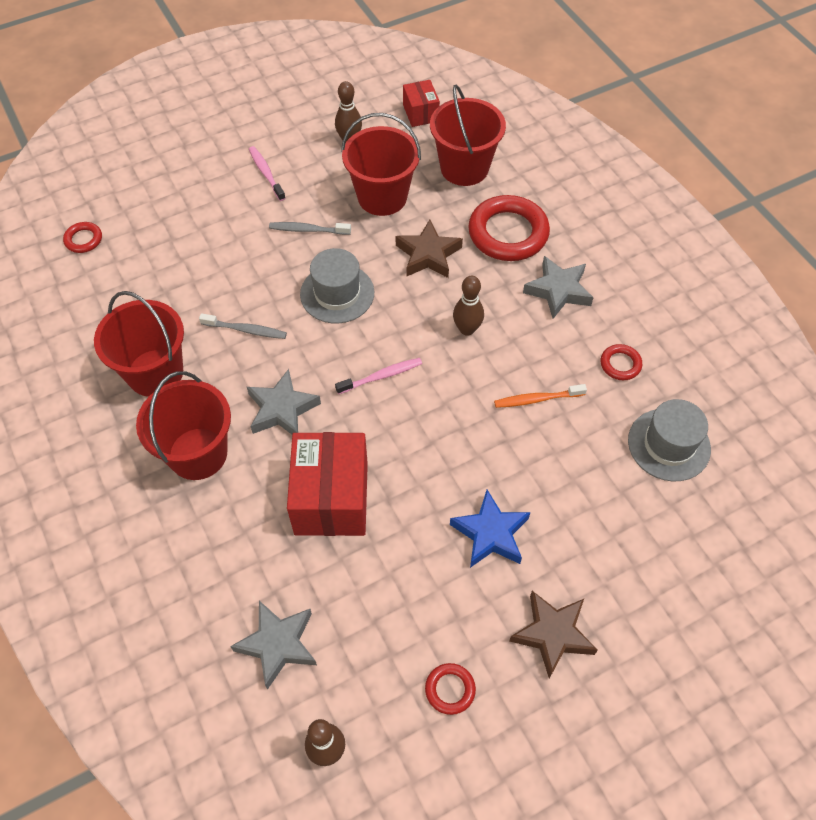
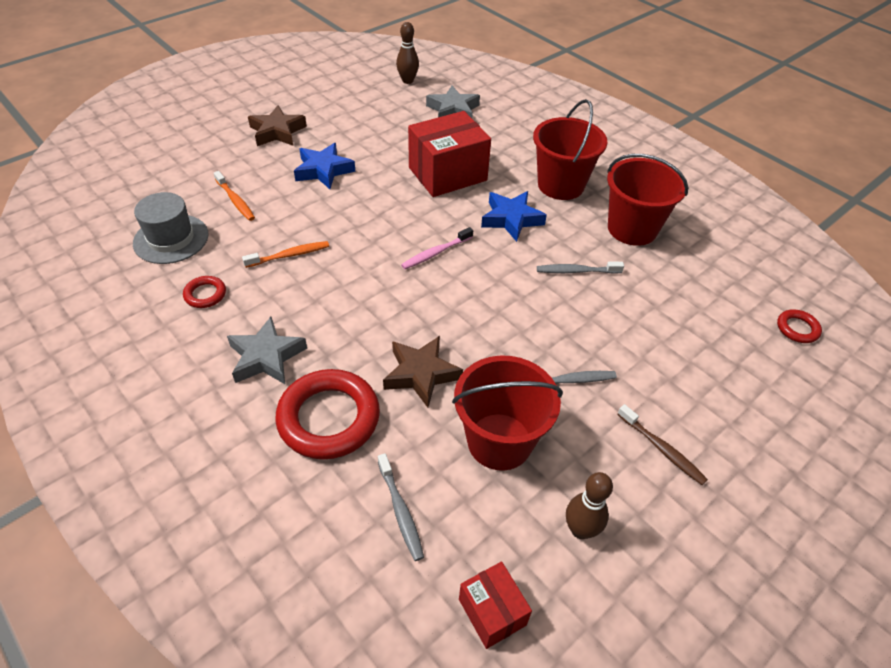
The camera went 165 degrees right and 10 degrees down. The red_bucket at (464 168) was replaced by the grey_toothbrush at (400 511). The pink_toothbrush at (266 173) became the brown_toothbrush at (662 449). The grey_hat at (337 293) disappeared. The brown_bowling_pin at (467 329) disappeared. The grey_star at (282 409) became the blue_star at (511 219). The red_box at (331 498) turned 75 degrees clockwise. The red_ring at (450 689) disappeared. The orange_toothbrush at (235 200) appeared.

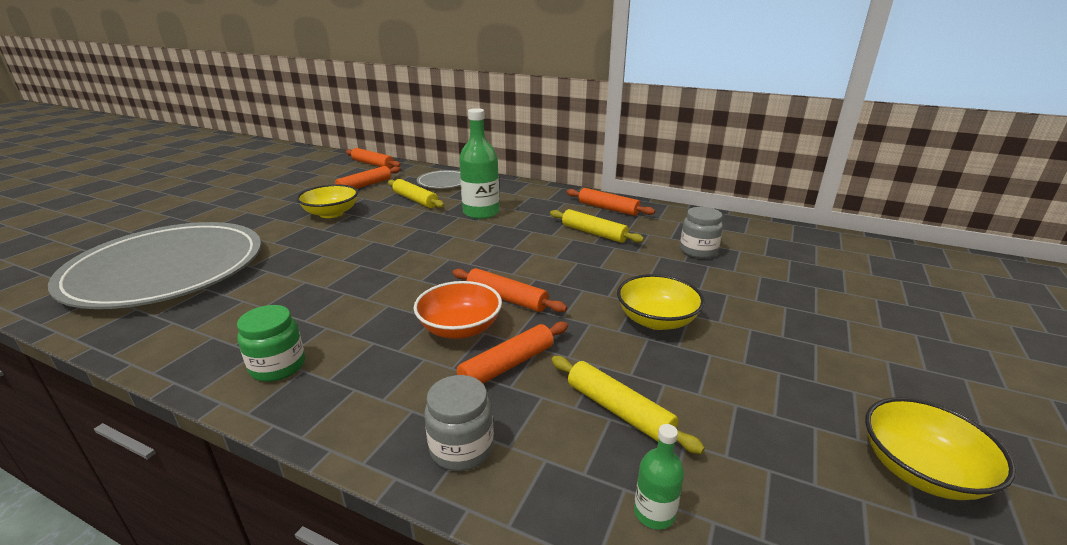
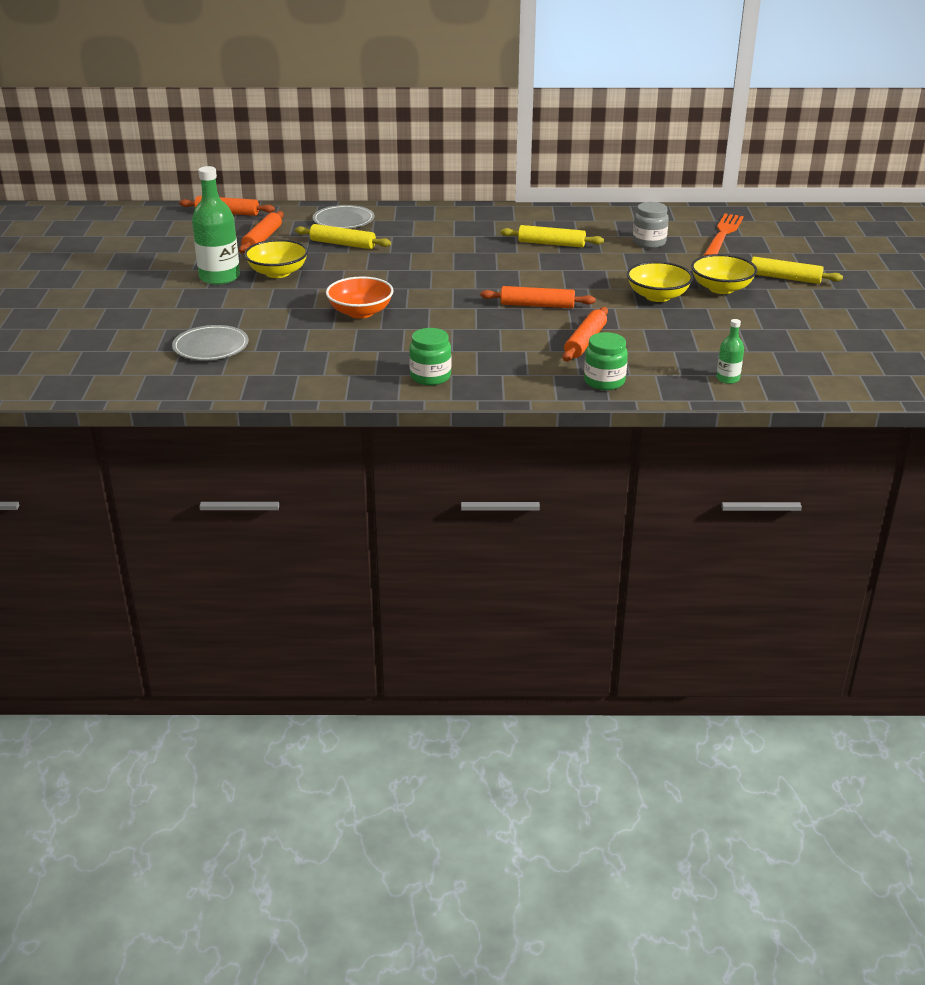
The camera went 25 degrees left and 5 degrees up. The green_bottle moved from (481 212) to (219 277). The orange_rolling_pin at (608 208) disappeared. The grey_plate at (166 269) changed to 0.43 times the size. The orange_bowl moved from (460 328) to (360 312). The yellow_rolling_pin moved from (619 410) to (785 278). The grey_jar at (461 448) became the green_jar at (604 381). The yellow_bowl moved from (920 470) to (721 288). The orange_fork at (723 235) appeared.

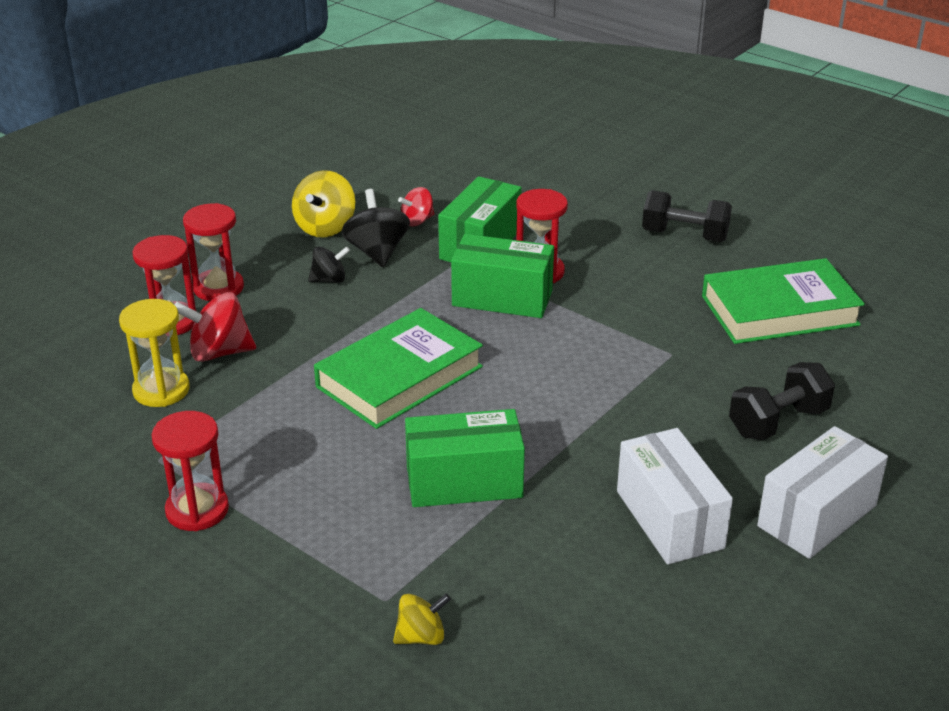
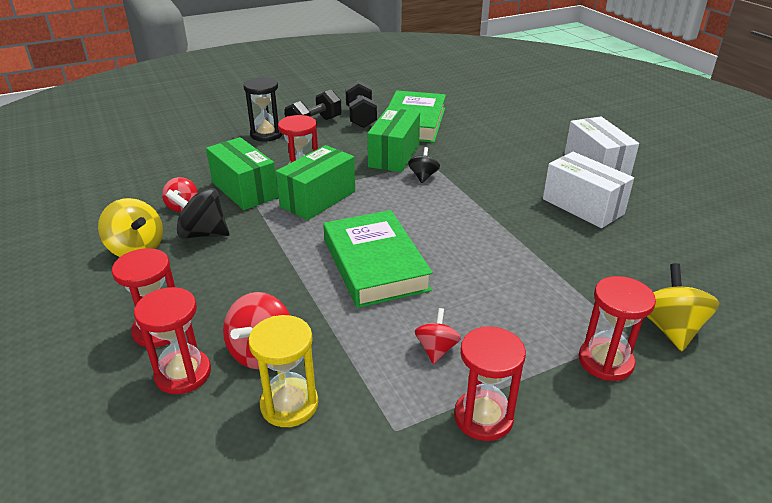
The camera went 65 degrees left and 0 degrees up. The black_spinning_top moved from (329 279) to (423 176). The black_dumbbell moved from (778 422) to (361 117). The green_box moved from (464 482) to (394 155). The white_box at (669 519) turned 45 degrees clockwise. The yellow_spinning_top at (421 636) changed to 1.62 times the size. The black_hourglass at (266 134) appeared. The red_hourglass at (605 361) appeared. The red_spinning_top at (436 349) appeared.

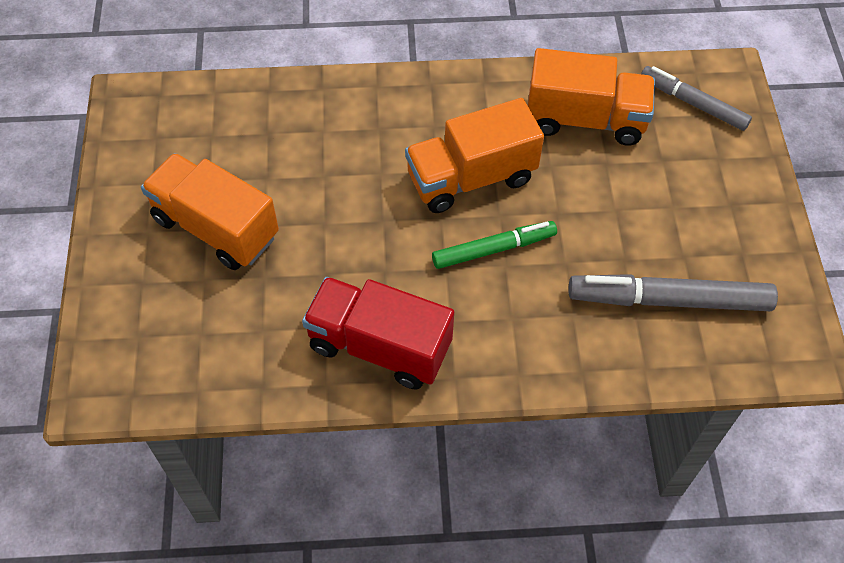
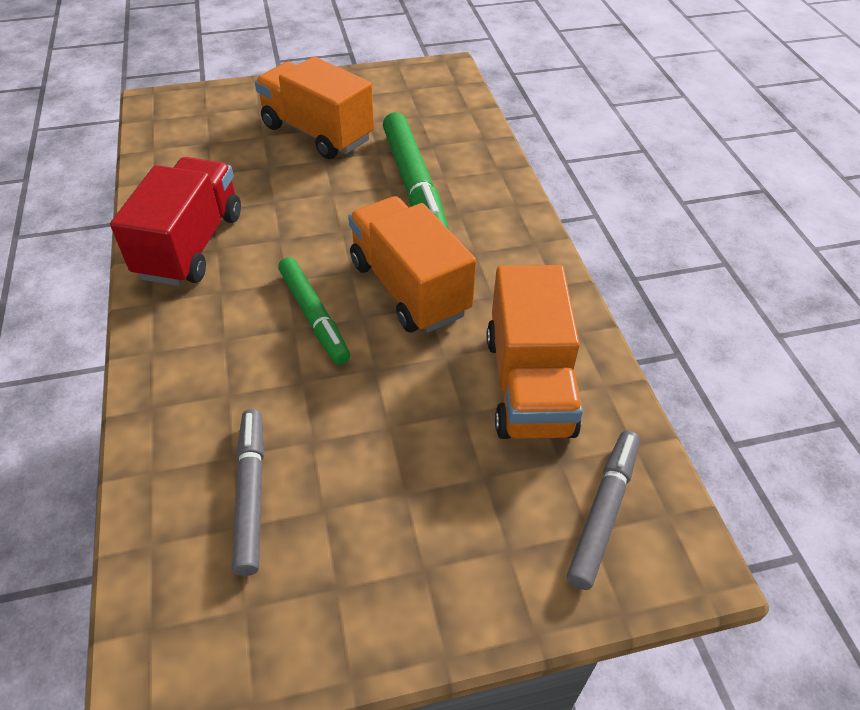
The camera went 80 degrees right and 10 degrees down. The orange_truck at (215 228) turned 75 degrees counterclockwise. The grey_marker at (669 300) changed to 0.65 times the size. The green_marker at (414 186) appeared.

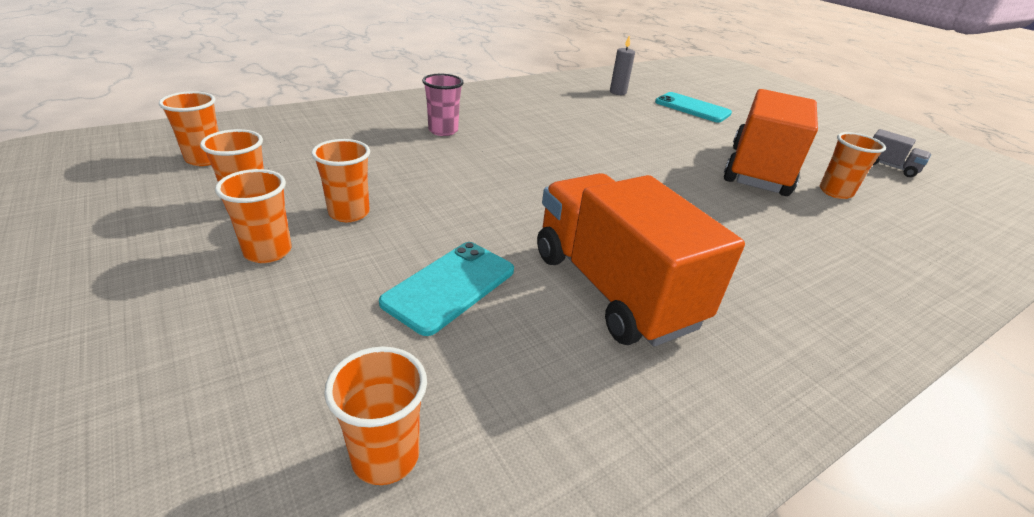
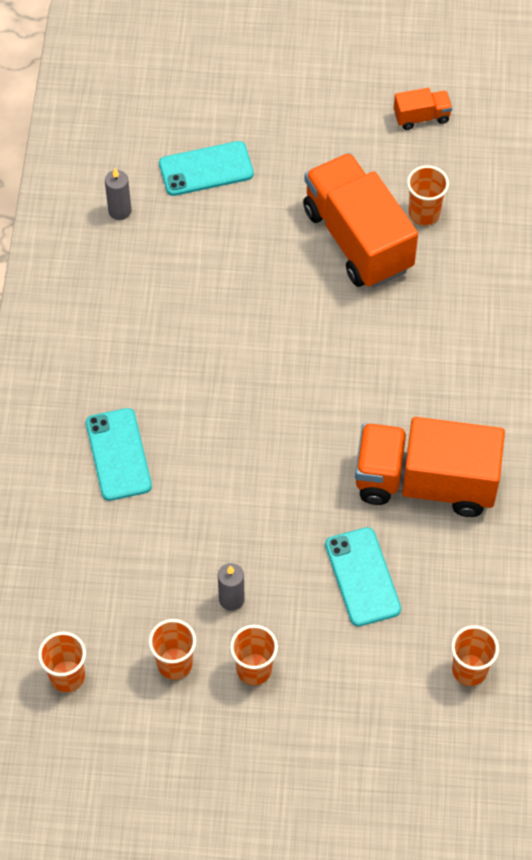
The camera went 50 degrees left and 25 degrees up. The pink_cup at (443 131) was replaced by the turquoise_phone at (118 454). The grey_truck at (889 167) became the orange_truck at (421 117). The orange_cup at (349 213) was replaced by the grey_candle at (231 599).

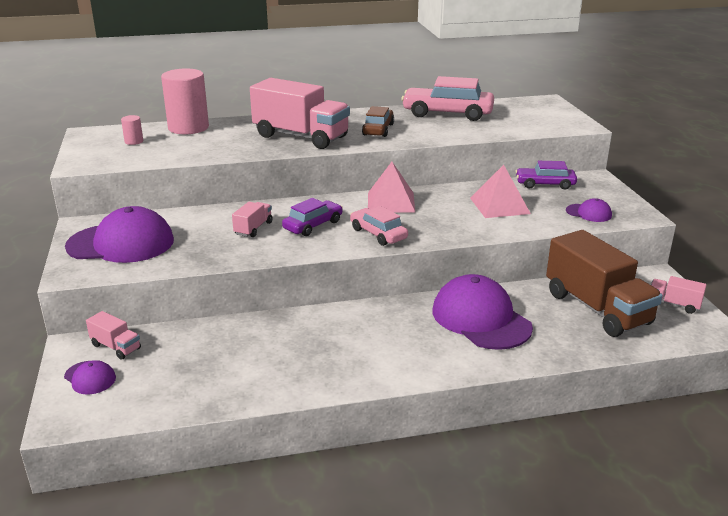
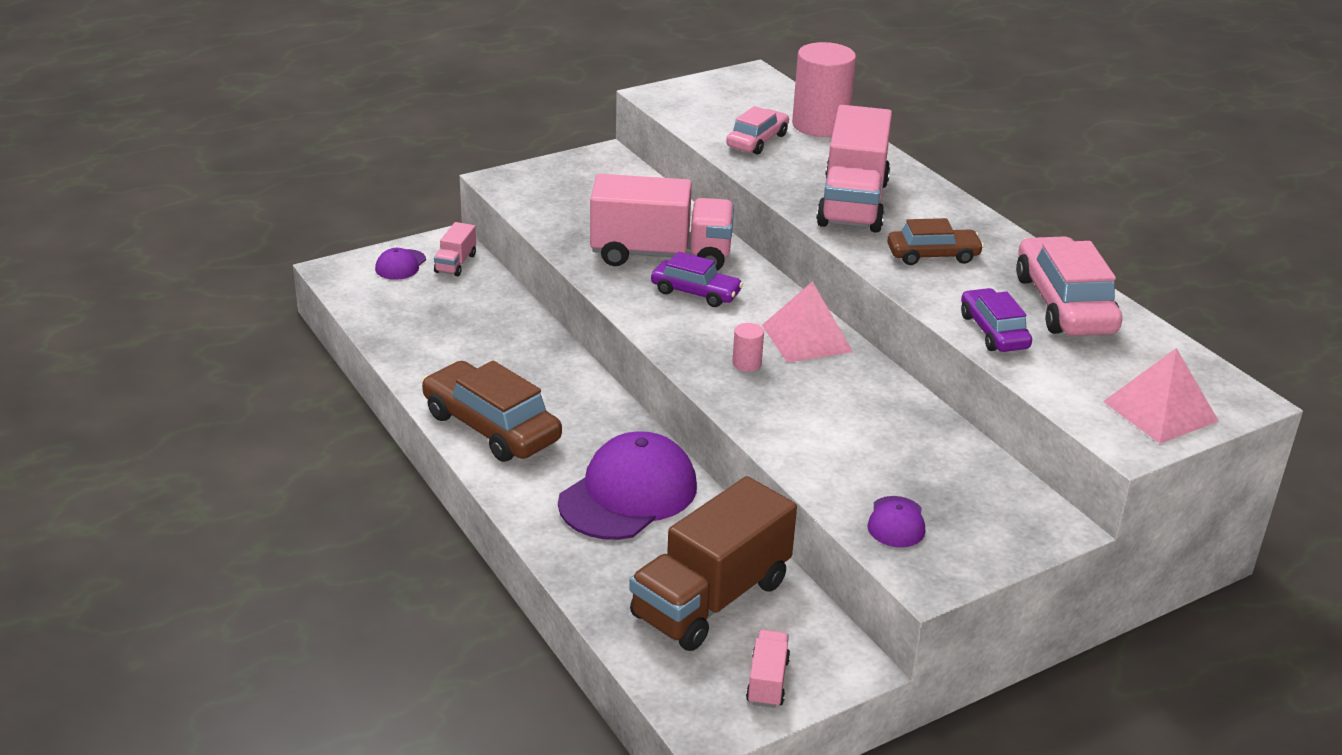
The camera went 70 degrees right and 5 degrees up. The pink_cylinder moved from (134 141) to (747 363). The purple_car moved from (545 184) to (993 331). The pink_pyramid moved from (499 205) to (1160 411). The pink_truck at (253 228) changed to 2.25 times the size. The purple_cap at (121 243) disappeared. The pink_car moved from (378 234) to (757 141). The brown_car at (491 427) appeared.

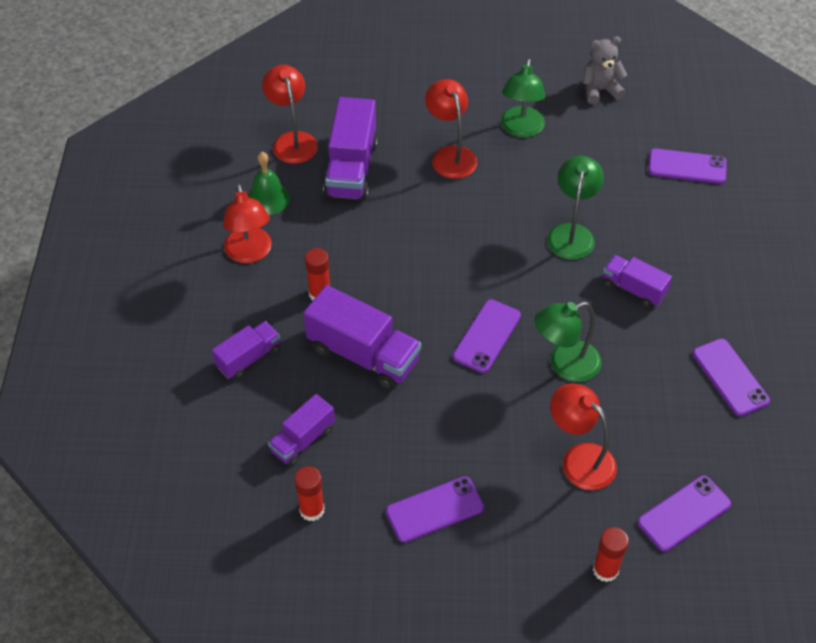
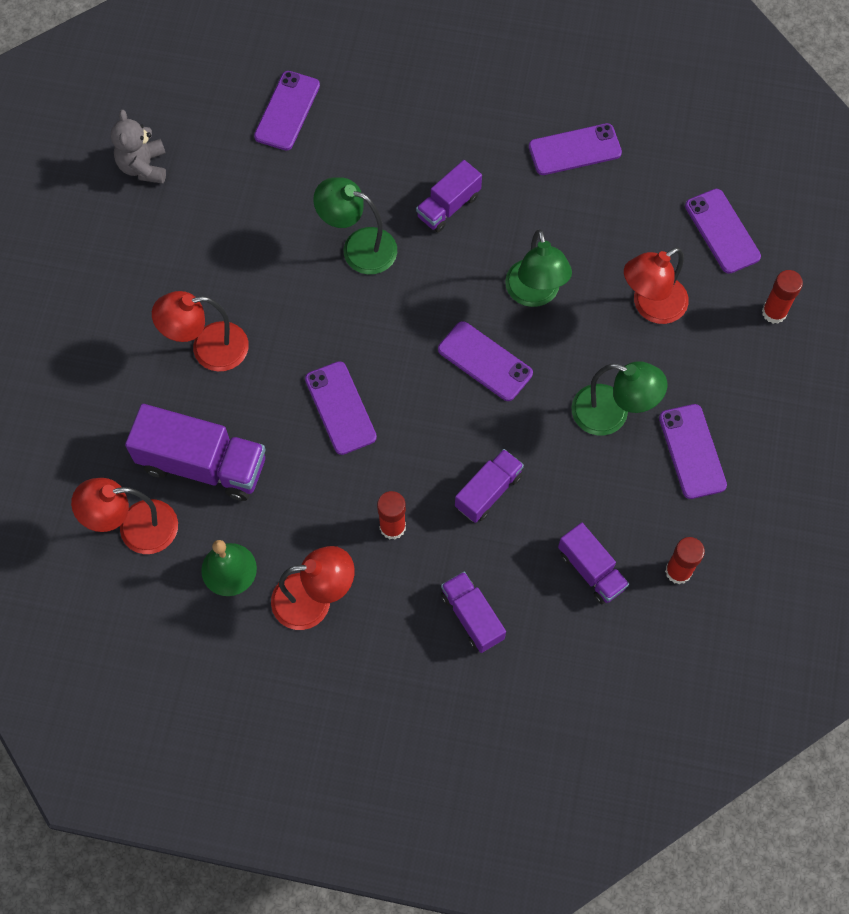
The camera went 80 degrees left and 15 degrees up. The green_lamp moved from (521 129) to (611 414). The purple_truck at (363 355) changed to 0.59 times the size. The purple_phone at (340 408) appeared.

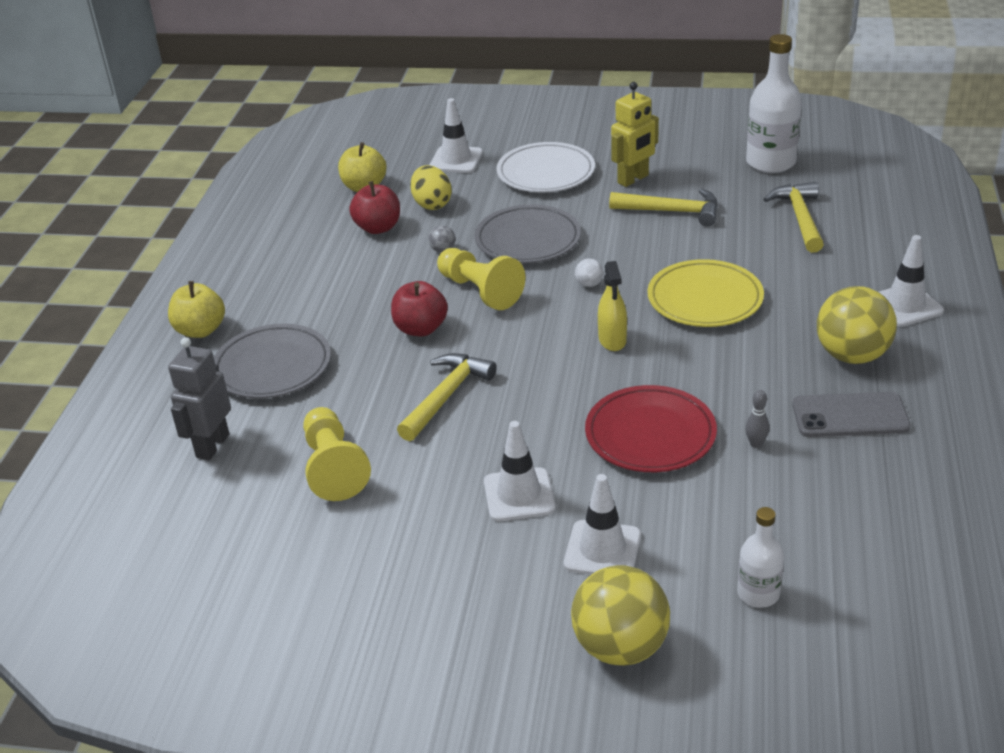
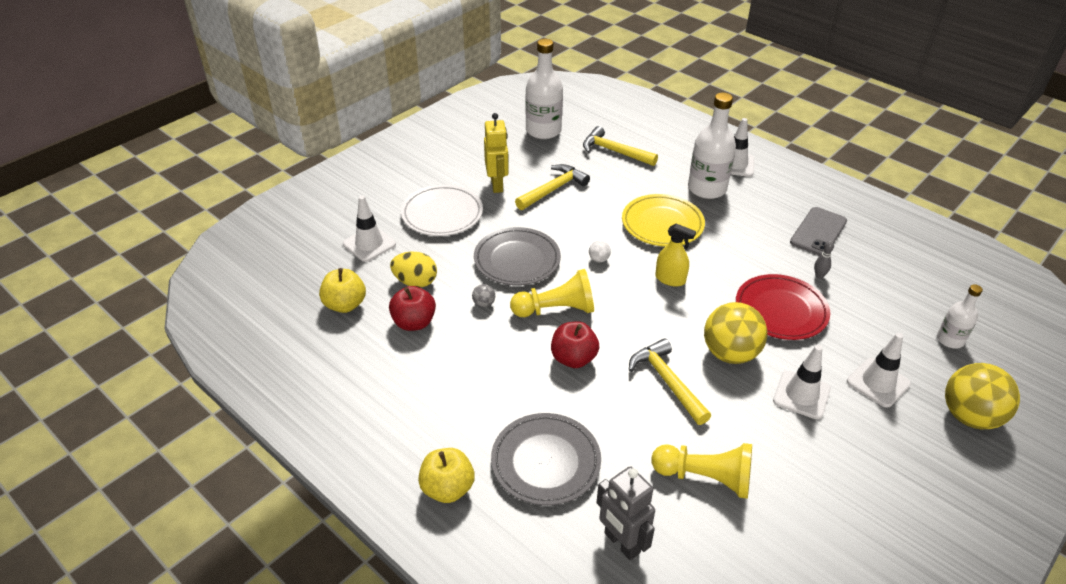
The camera went 60 degrees left and 5 degrees up. The yellow_ball moved from (852 355) to (730 353). The white_bottle at (707 189) appeared.

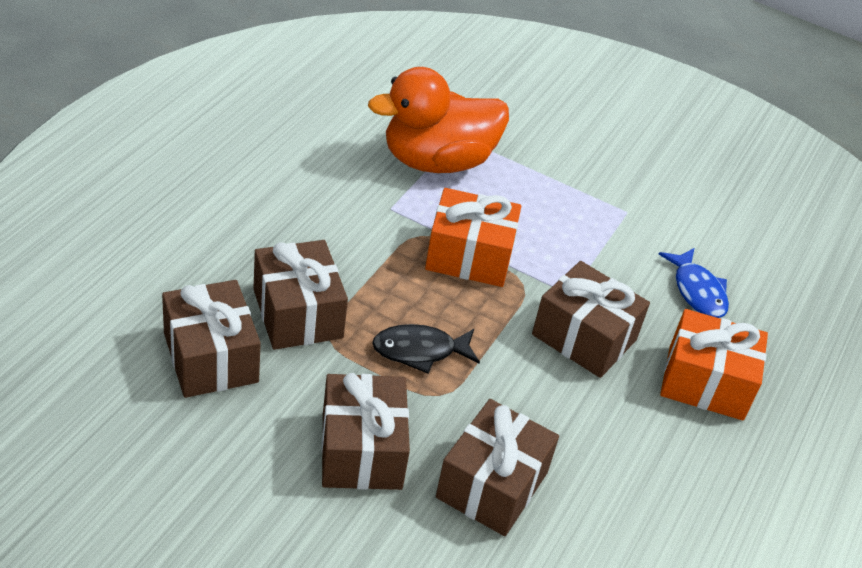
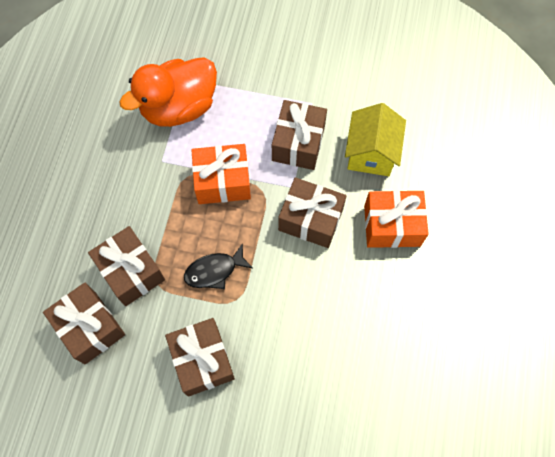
The camera went 10 degrees left and 25 degrees up. The blue_fish at (697 291) was replaced by the yellow_house at (371 153). The brown_gift moved from (492 485) to (298 143).

